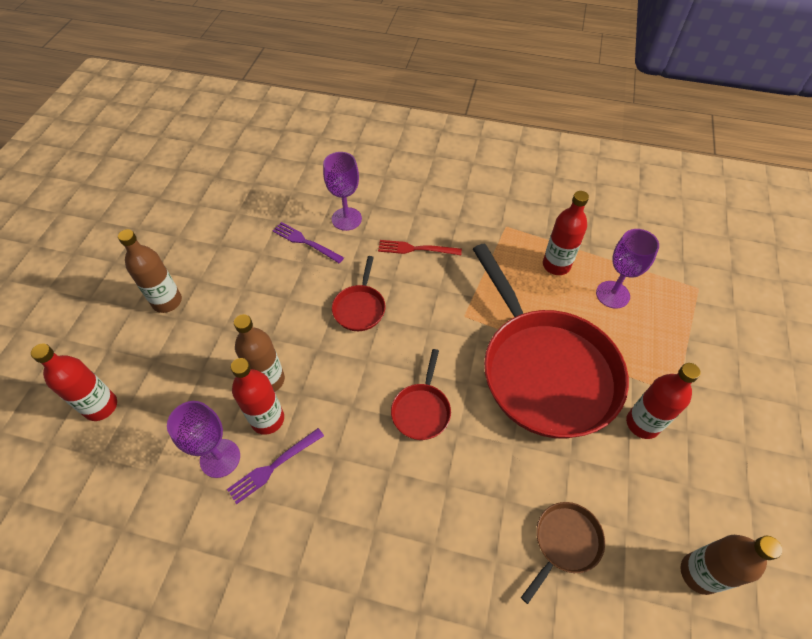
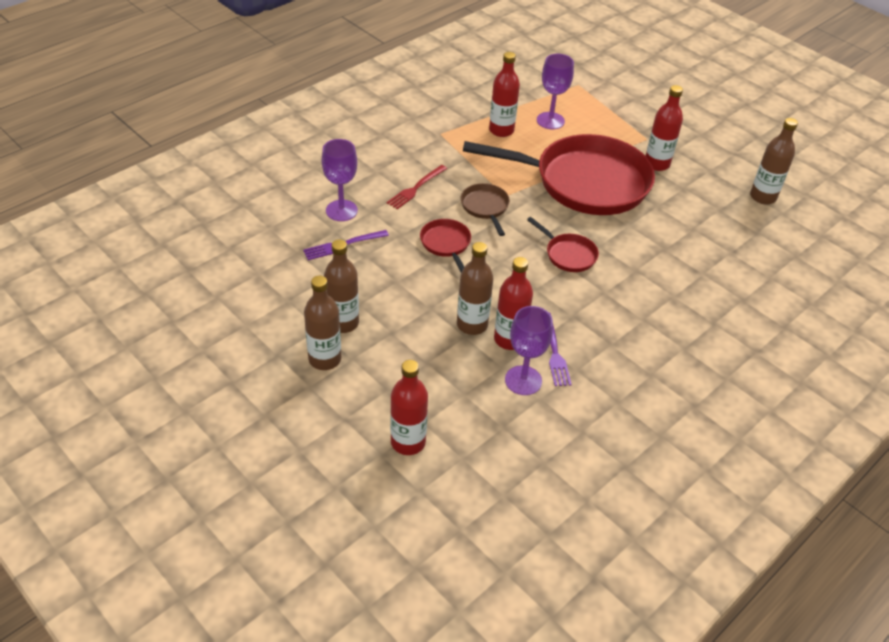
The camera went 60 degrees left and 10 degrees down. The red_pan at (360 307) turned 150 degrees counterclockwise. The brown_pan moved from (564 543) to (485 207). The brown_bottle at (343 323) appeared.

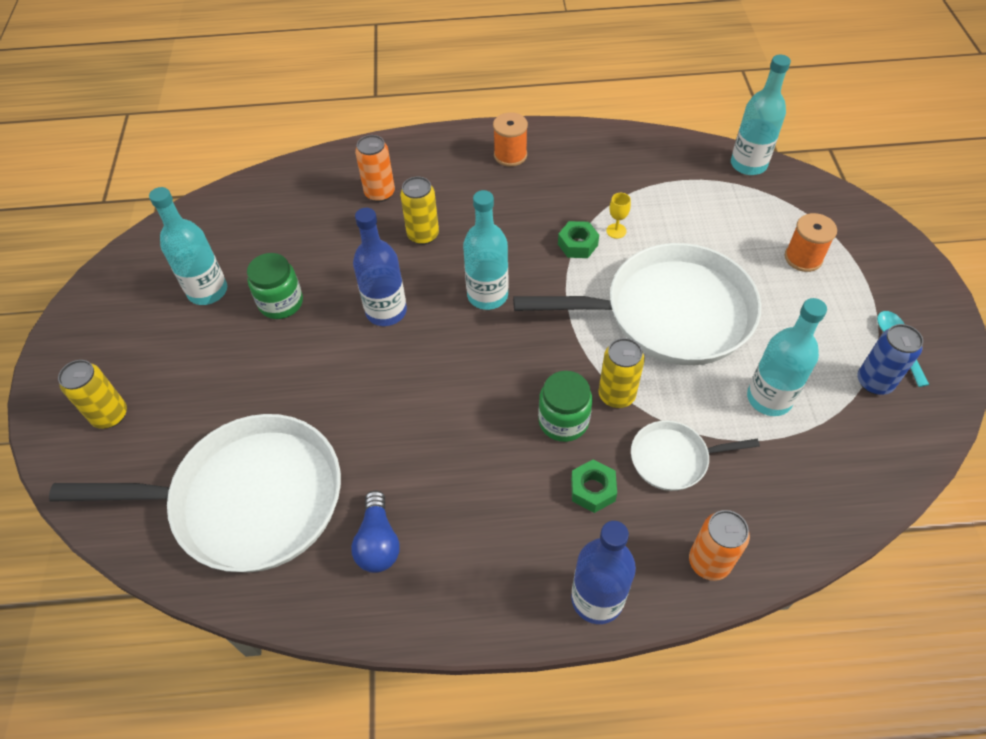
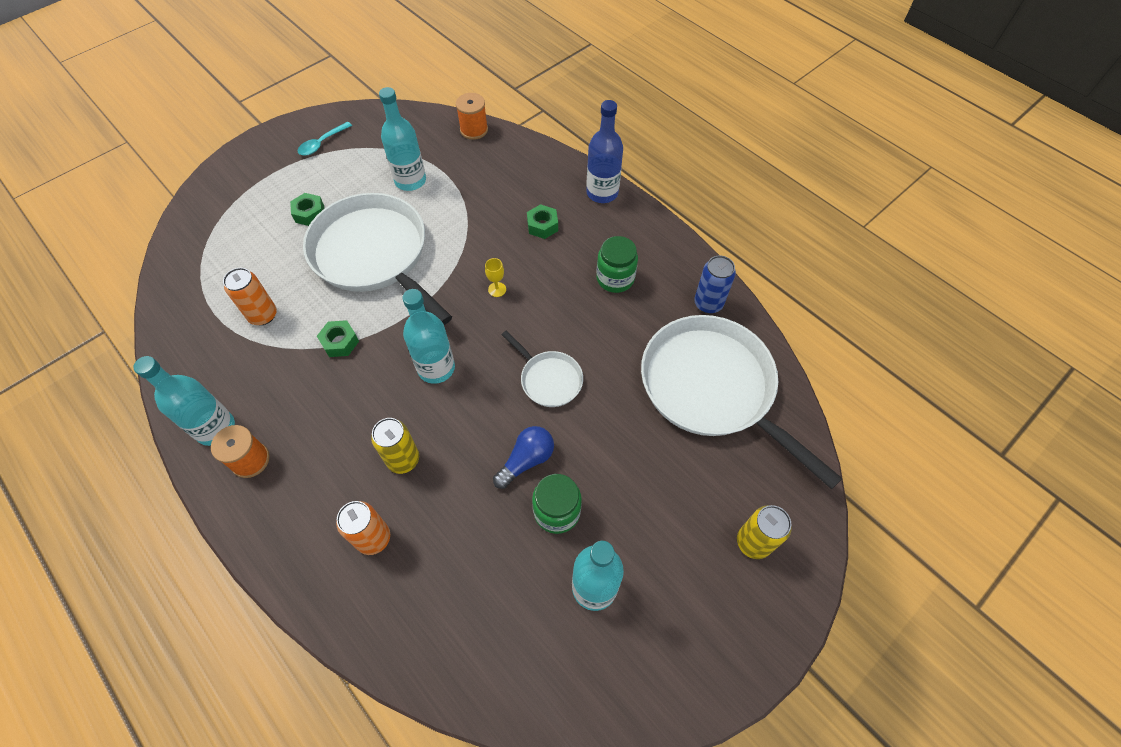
The camera went 130 degrees left and 5 degrees up. The turquoise_bottle moved from (748 164) to (215 428). The yellow_goblet moved from (616 231) to (497 289). The blue_bottle at (386 311) disappeared. The orange_spool moved from (803 258) to (474 130). The blue_can moved from (874 382) to (708 303). The yellow_can at (616 395) disappeared. The green_jar moved from (563 421) to (615 278). The white_pan moved from (673 459) to (548 379). The blue_light_bulb moved from (378 542) to (526 460). The orange_can moved from (709 562) to (263 315). The green_nut at (310 214) appeared.

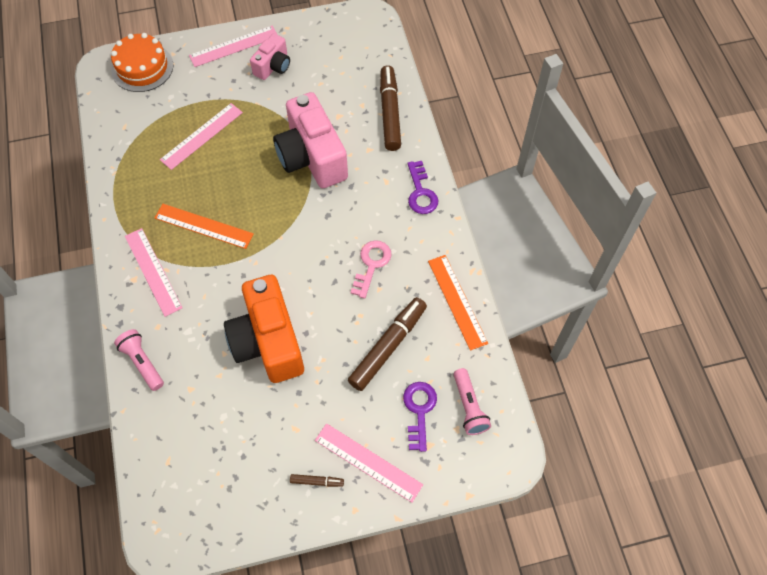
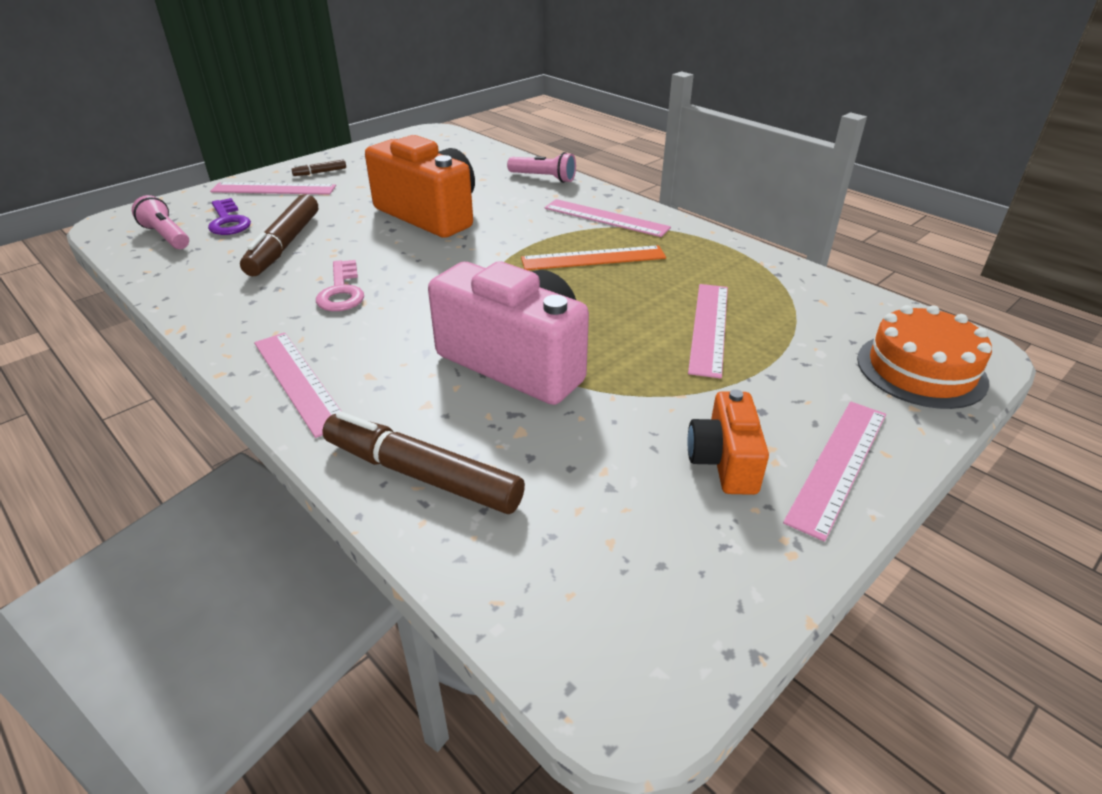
The camera went 150 degrees right and 25 degrees down. The pink_camera at (273 66) became the orange_camera at (724 461). The brown_marker at (389 113) turned 150 degrees clockwise. The purple_key at (421 192) was replaced by the pink_ruler at (298 381). The orange_ruler at (457 301) disappeared.

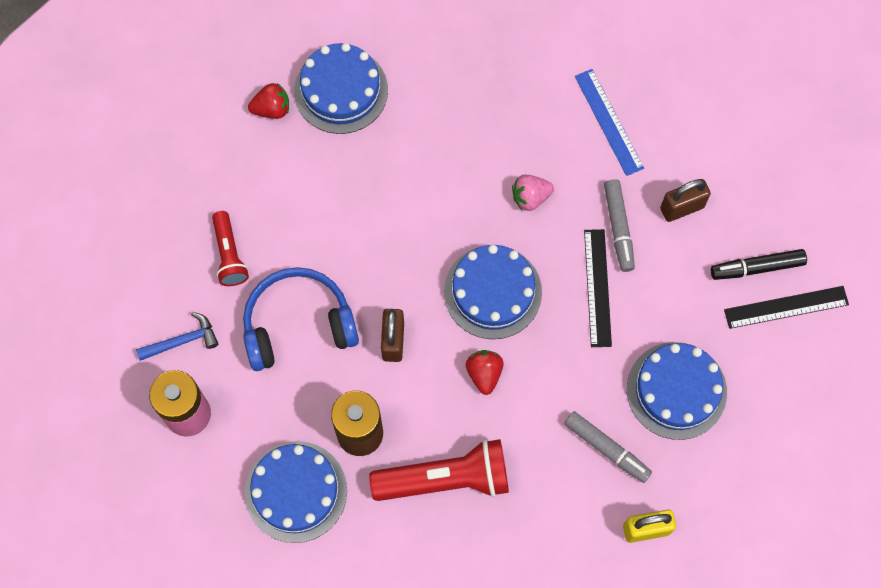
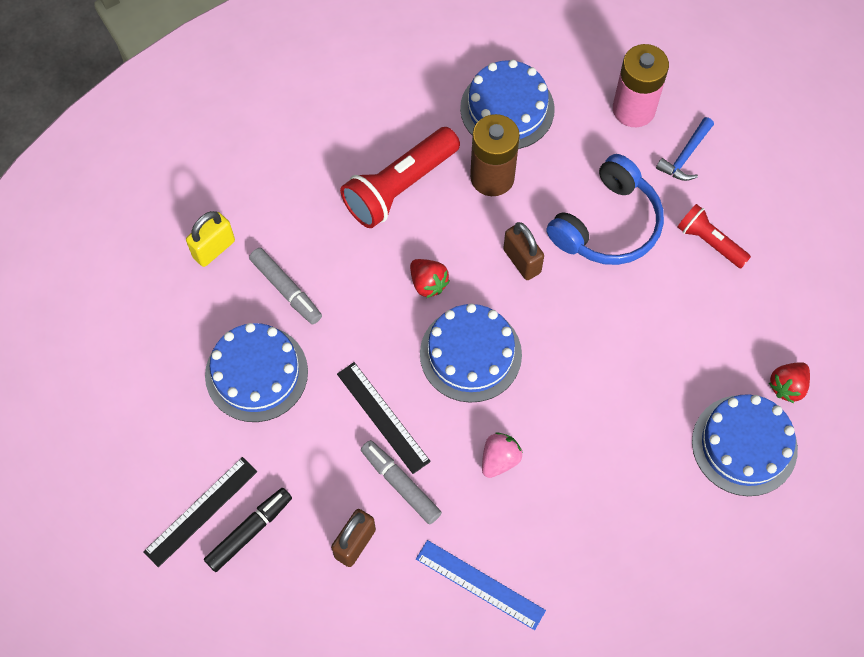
The camera went 145 degrees right and 5 degrees down. The grey_marker at (606 448) turned 135 degrees counterclockwise.

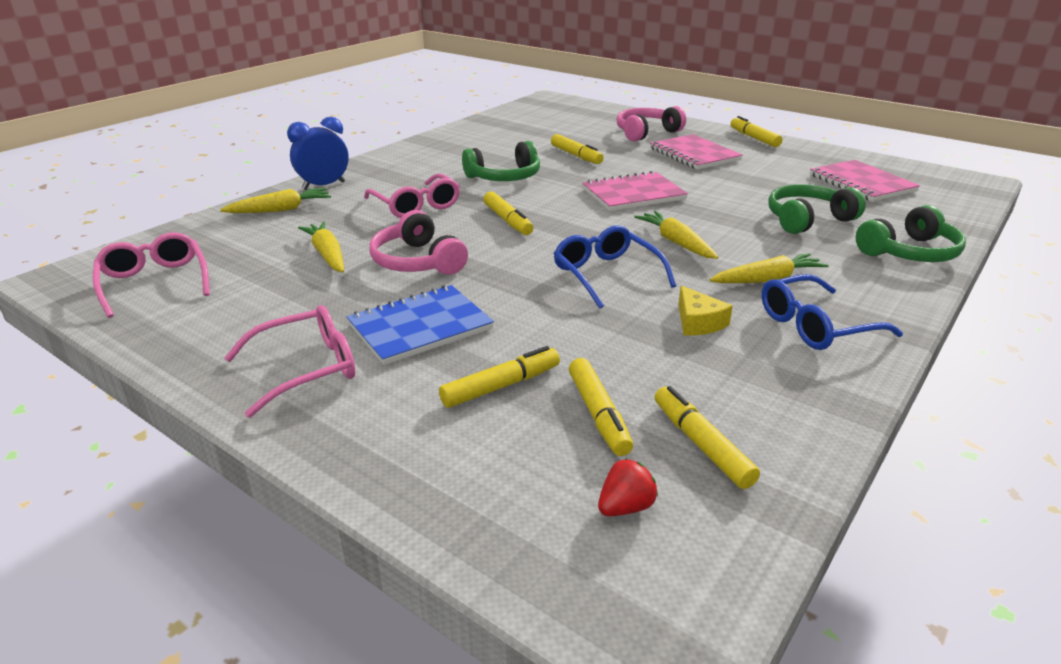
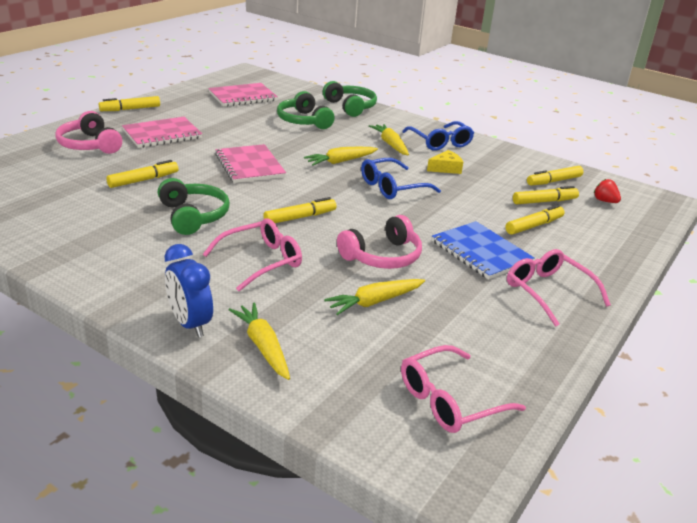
The camera went 95 degrees left and 0 degrees up. The yellow_marker at (501 386) turned 90 degrees clockwise.

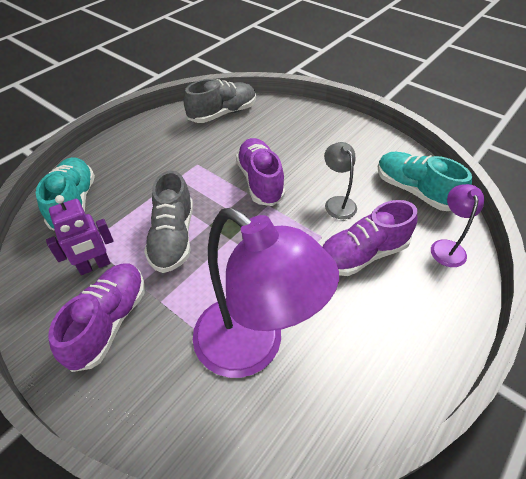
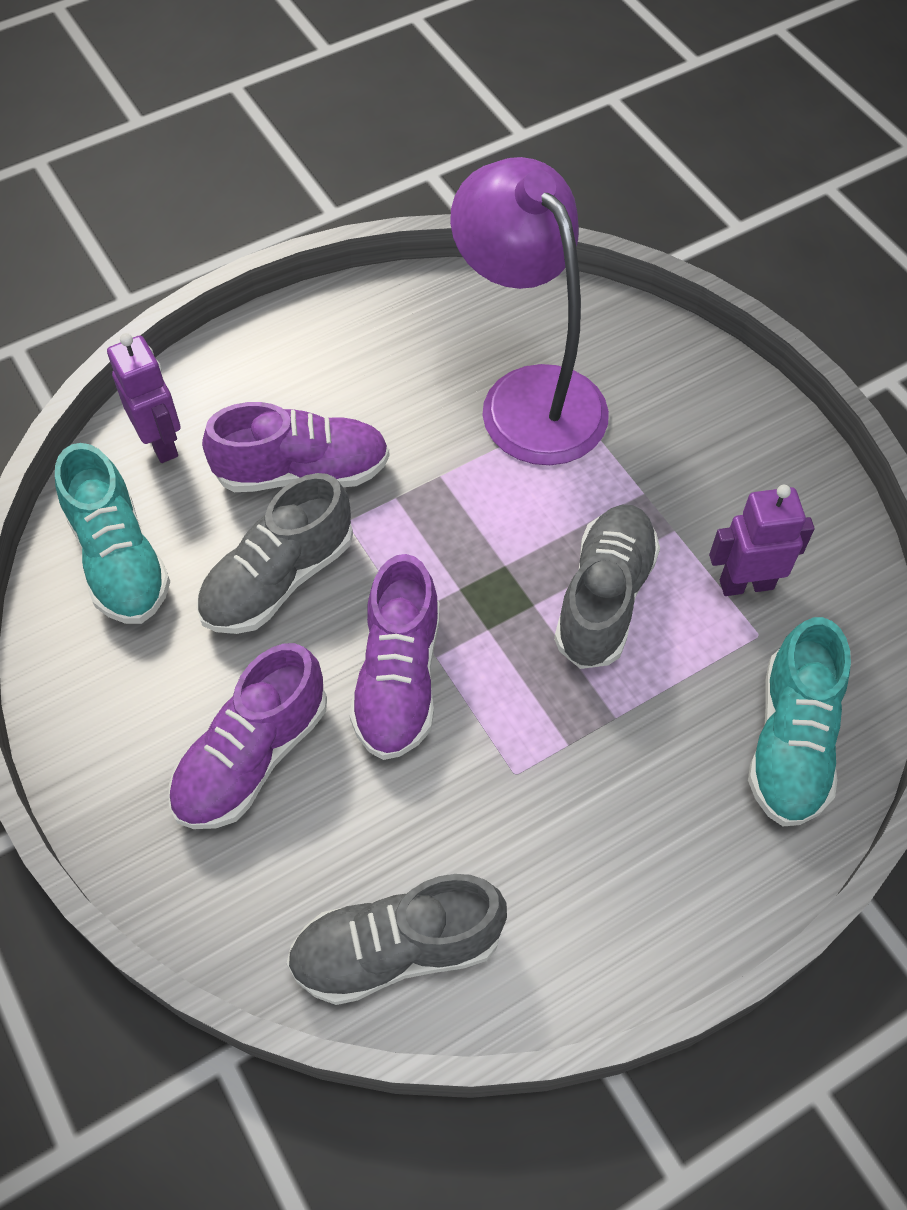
The camera went 160 degrees left and 10 degrees up. The grey_lamp at (337 202) was replaced by the grey_shoe at (278 579). The purple_lamp at (447 247) was replaced by the purple_robot at (161 443). The purple_shoe moved from (109 322) to (252 756).

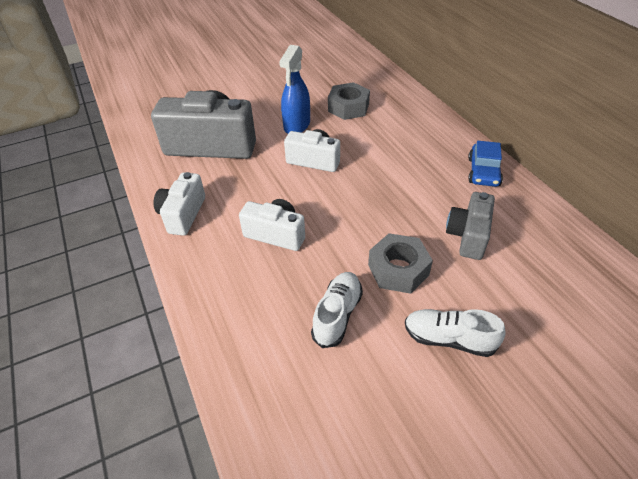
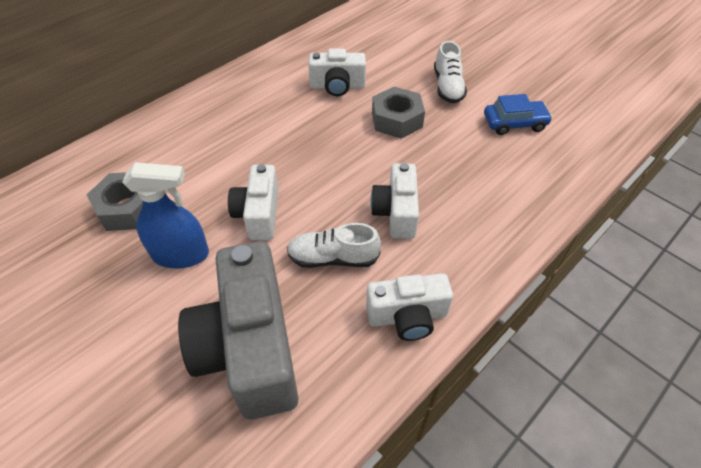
The camera went 110 degrees left and 5 degrees up. The blue_car moved from (483 172) to (514 123). The grey_camera at (468 236) became the white_camera at (337 86). The white_shoe moved from (337 315) to (333 258).

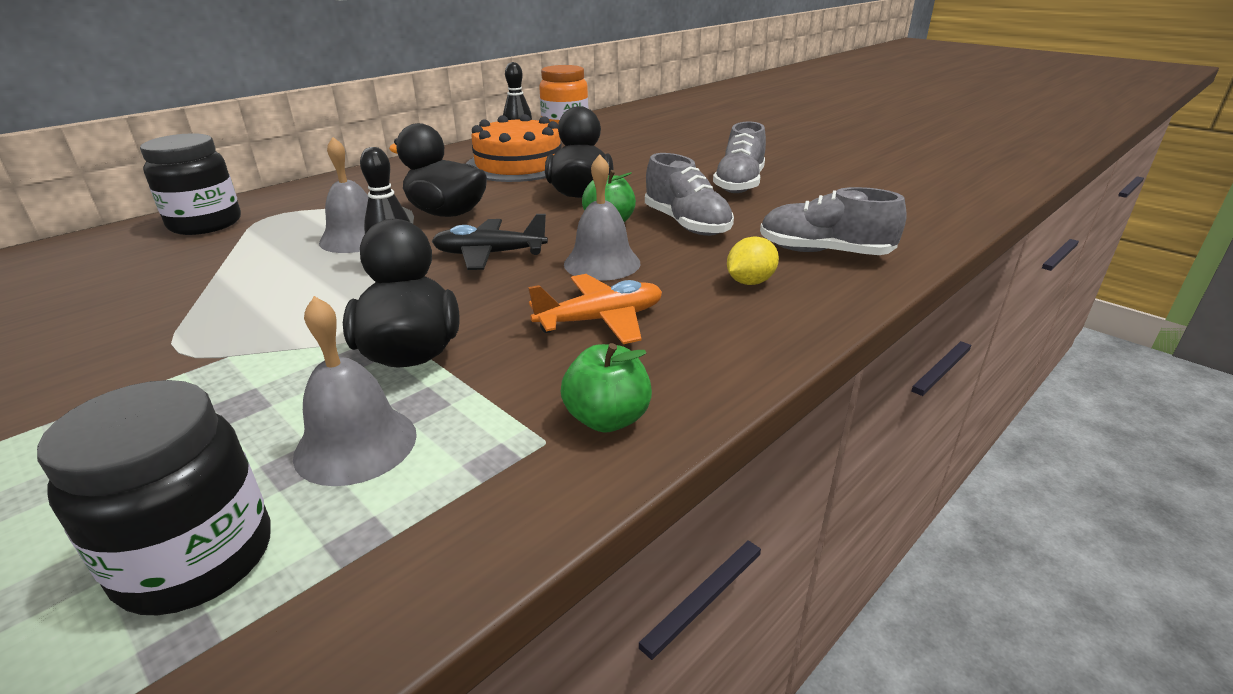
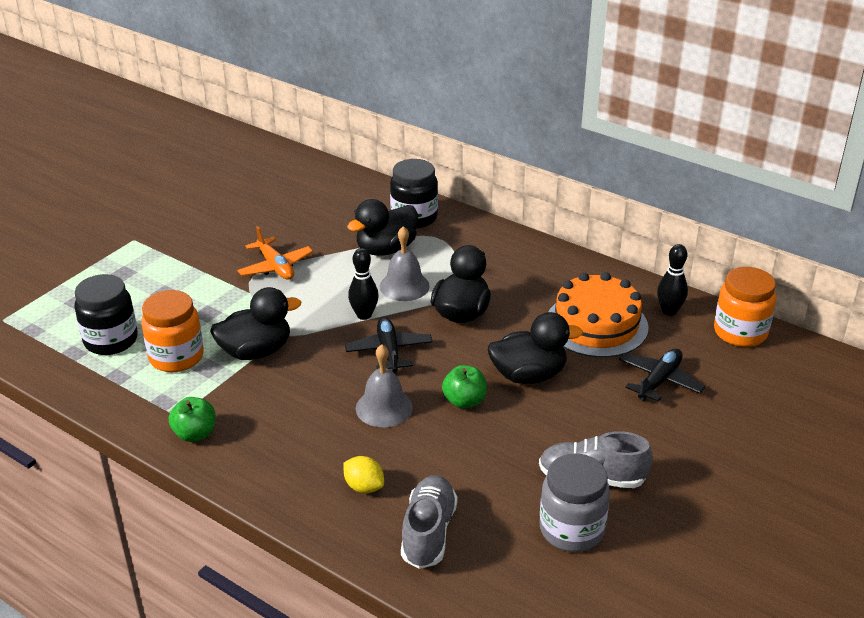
The camera went 80 degrees right and 5 degrees up. The grey_shoe at (686 224) disappeared. The orange_plane moved from (600 320) to (275 267). The grey_bell at (356 444) was replaced by the orange_jar at (176 357). The black_duck at (386 249) appeared. The black_plane at (659 381) appeared. The grey_jar at (571 530) appeared.

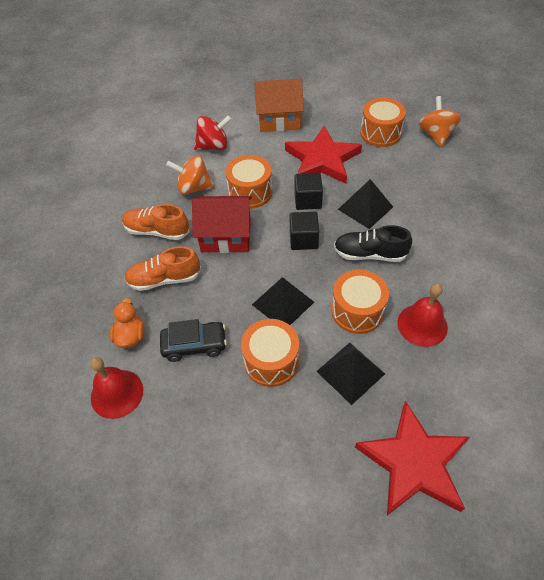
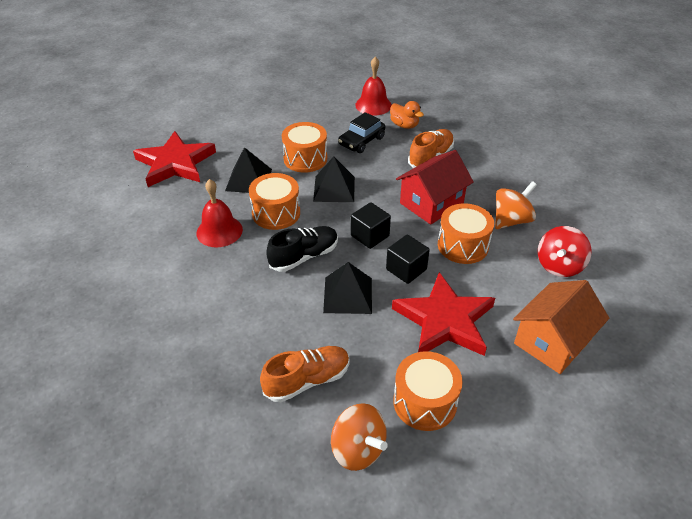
The camera went 135 degrees right and 10 degrees down. The orange_shoe moved from (157 231) to (307 380).

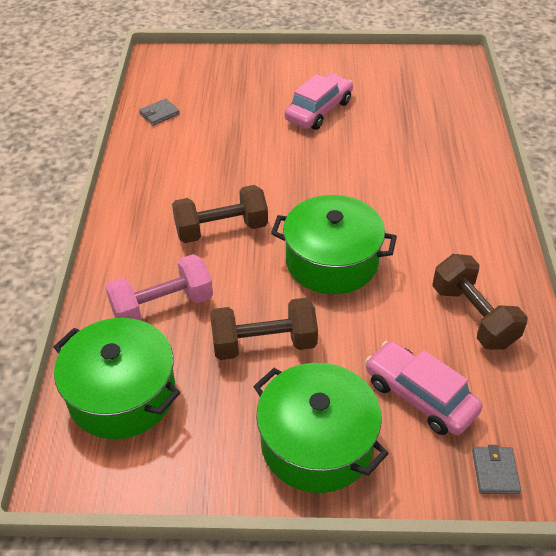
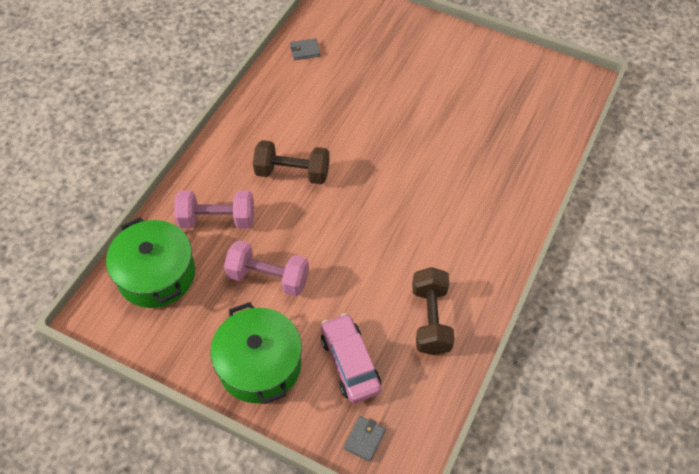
The camera went 25 degrees right and 10 degrees up. The pink_car at (319 111) disappeared. The green_pot at (332 261) disappeared. The brown_dumbbell at (264 344) became the pink_dumbbell at (268 277).

